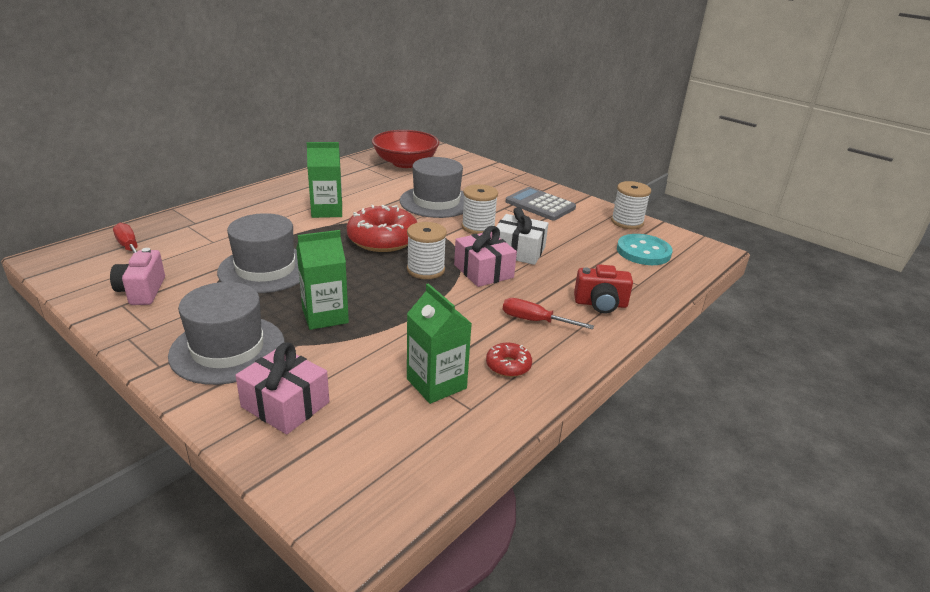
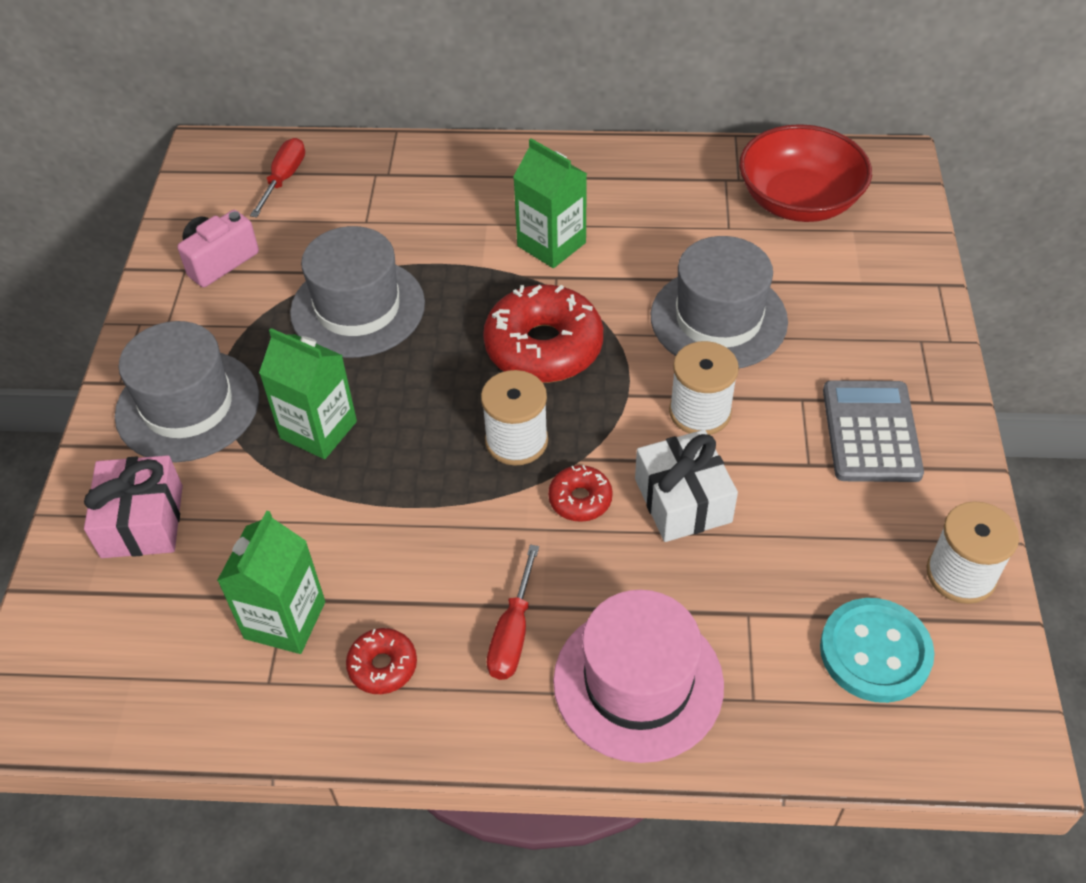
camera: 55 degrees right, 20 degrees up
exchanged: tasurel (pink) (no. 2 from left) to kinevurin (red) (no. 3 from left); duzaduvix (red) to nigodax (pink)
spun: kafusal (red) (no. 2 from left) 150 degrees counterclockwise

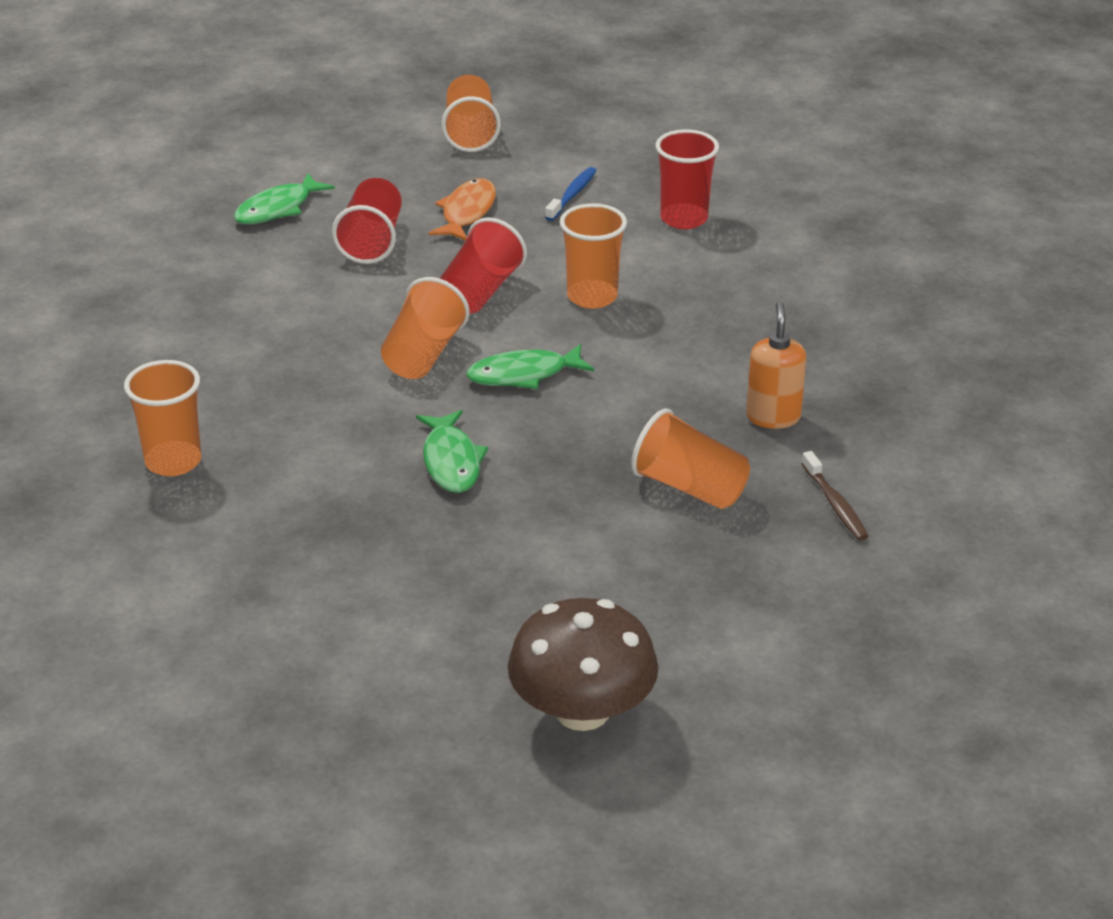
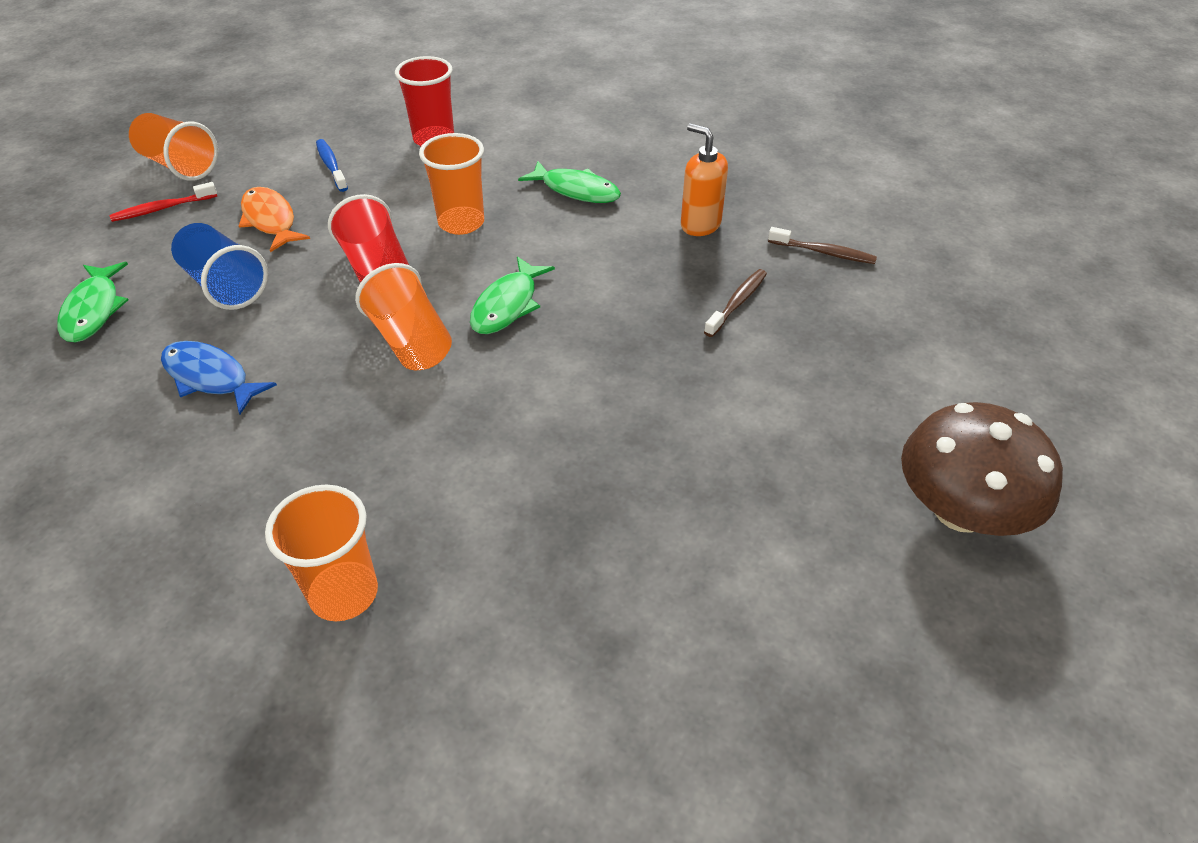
camera: 50 degrees left, 10 degrees up
appeared: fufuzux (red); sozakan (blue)
relocated: sozakan (green) (no. 2 from left in the first image) to sozakan (green) (no. 3 from left)
exchanged: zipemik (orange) (no. 5 from left) to fufuzux (brown) (no. 1 from left)
colour: zipemik (red) (no. 1 from left) to zipemik (blue)

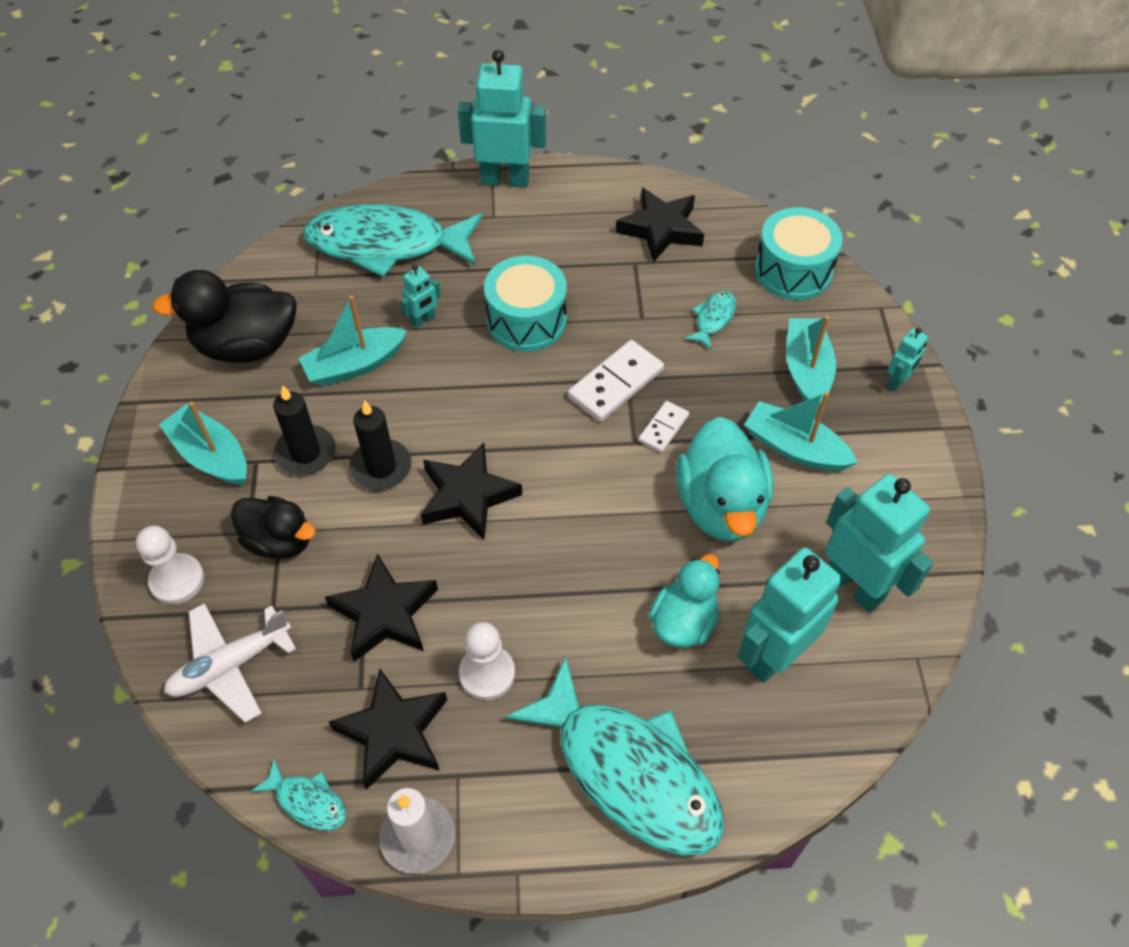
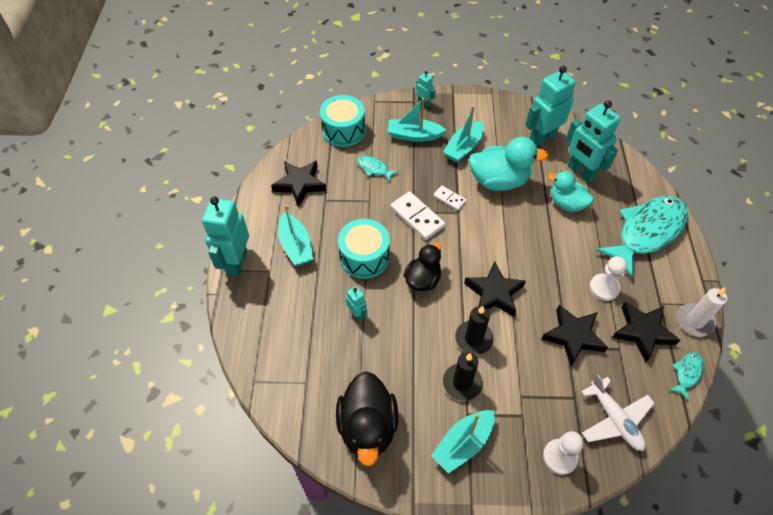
camera: 85 degrees left, 0 degrees up
missing: sozakan (turquoise) (no. 2 from left)
relocated: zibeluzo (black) (no. 2 from left); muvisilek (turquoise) (no. 2 from left in the first image) to muvisilek (turquoise) (no. 1 from left)

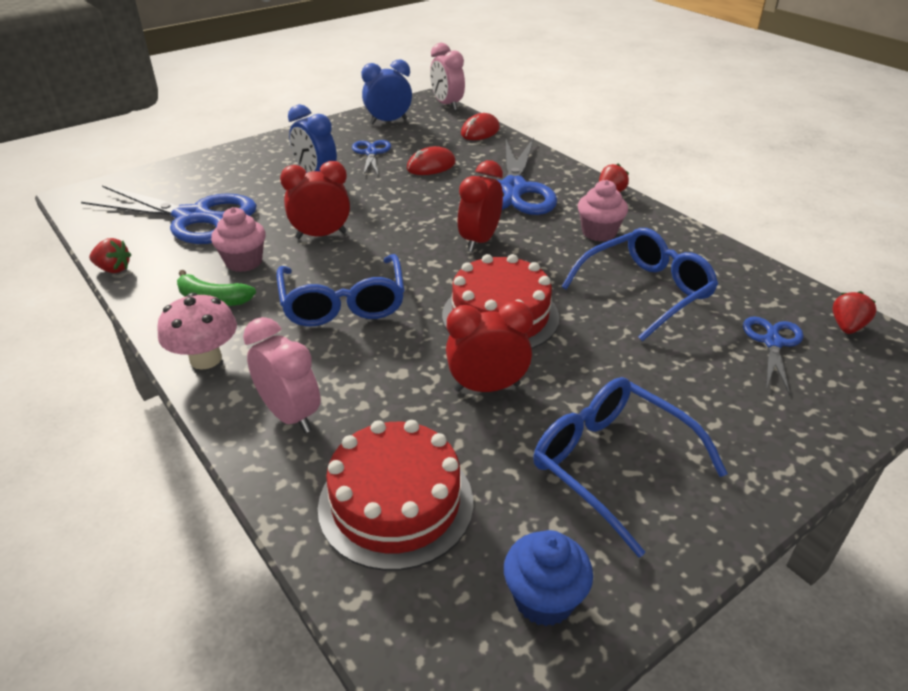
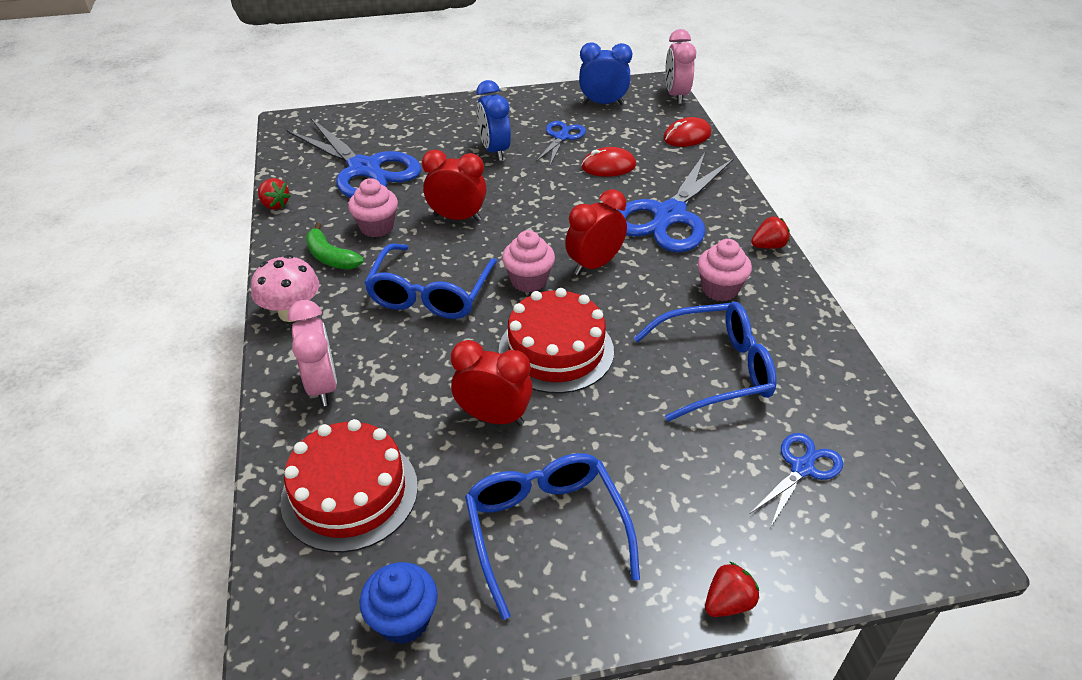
camera: 25 degrees right, 5 degrees up
appeared: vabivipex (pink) (no. 2 from left)
relocated: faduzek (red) (no. 3 from left in the first image) to faduzek (red) (no. 2 from left)

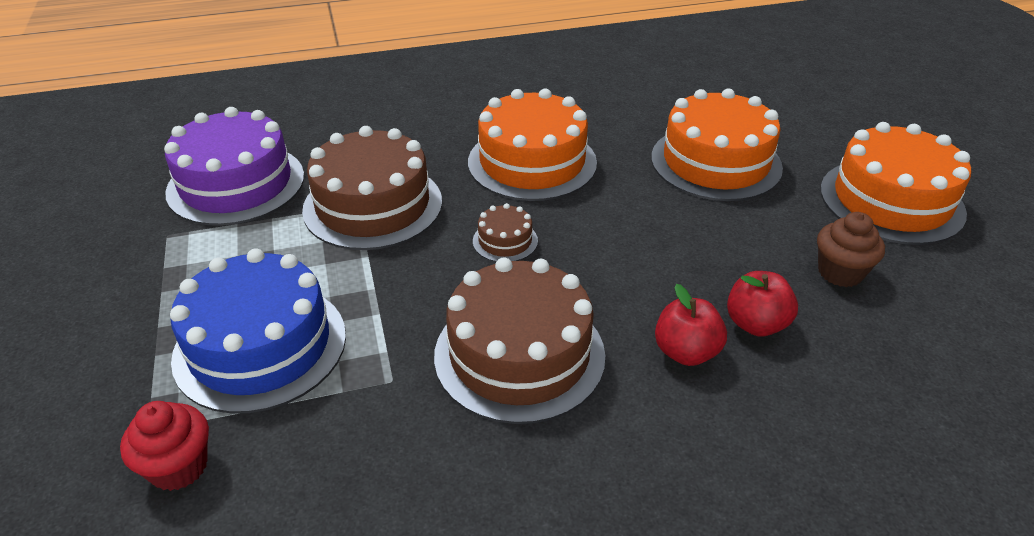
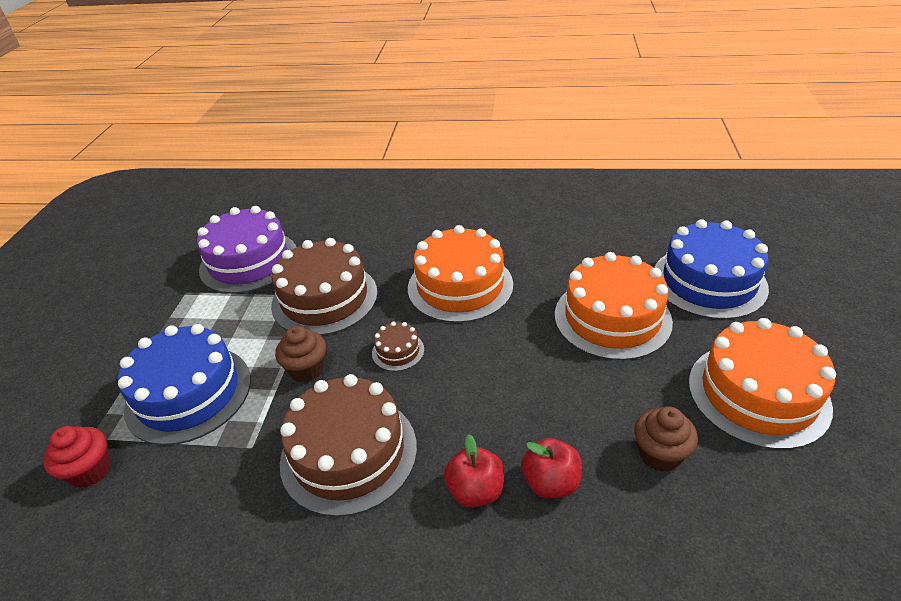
camera: 25 degrees right, 0 degrees up
appeared: vabivipex (brown) (no. 1 from left); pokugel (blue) (no. 2 from left)

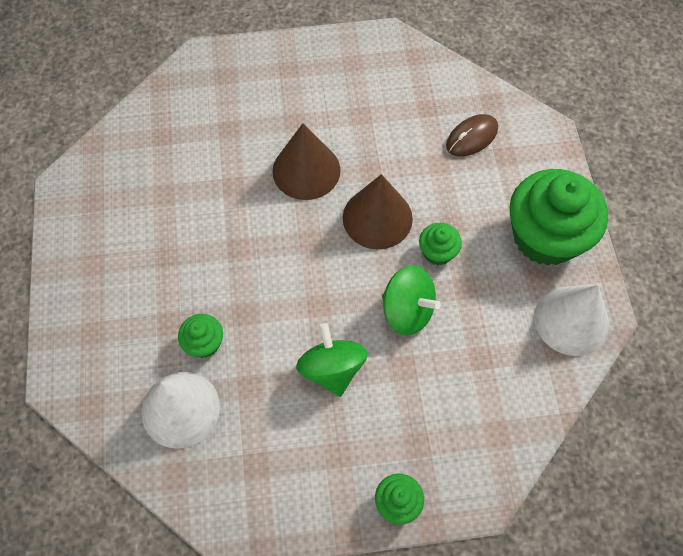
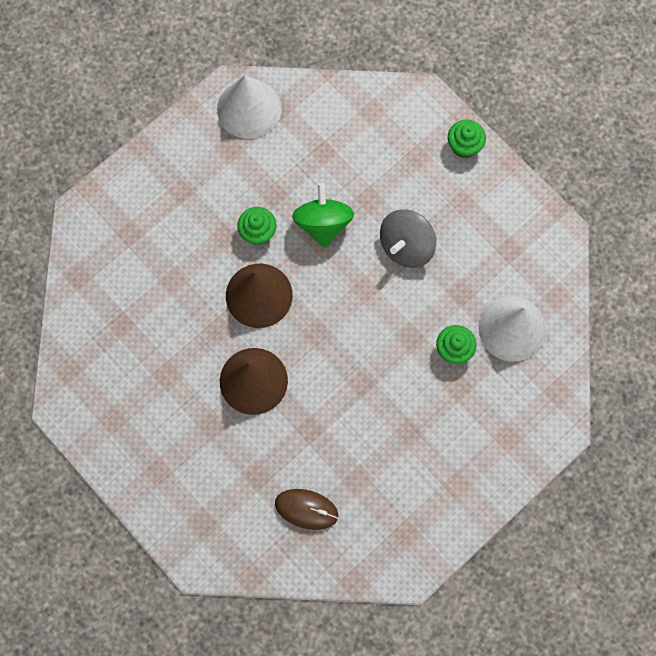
camera: 125 degrees left, 10 degrees up
missing: vabivipex (green) (no. 4 from left)
relocated: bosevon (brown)
colour: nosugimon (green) (no. 1 from left) to nosugimon (grey)

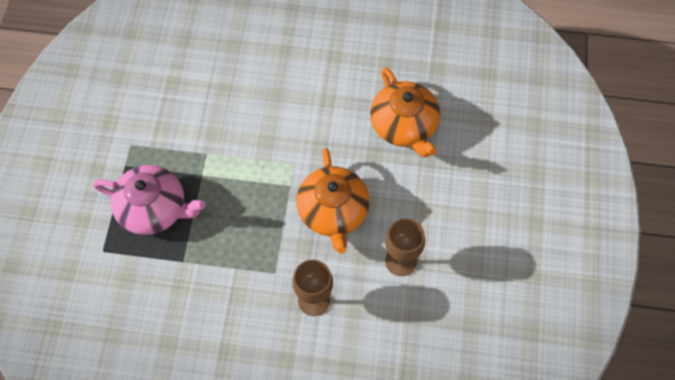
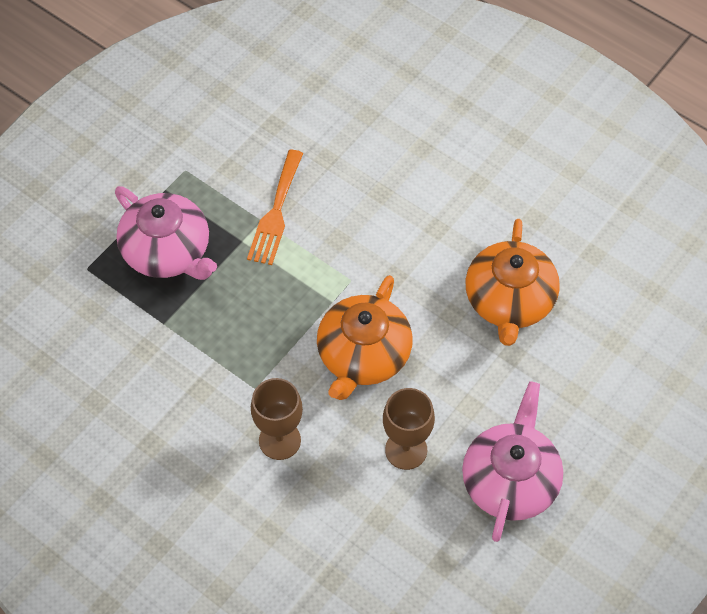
camera: 30 degrees right, 5 degrees down
appeared: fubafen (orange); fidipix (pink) (no. 2 from left)

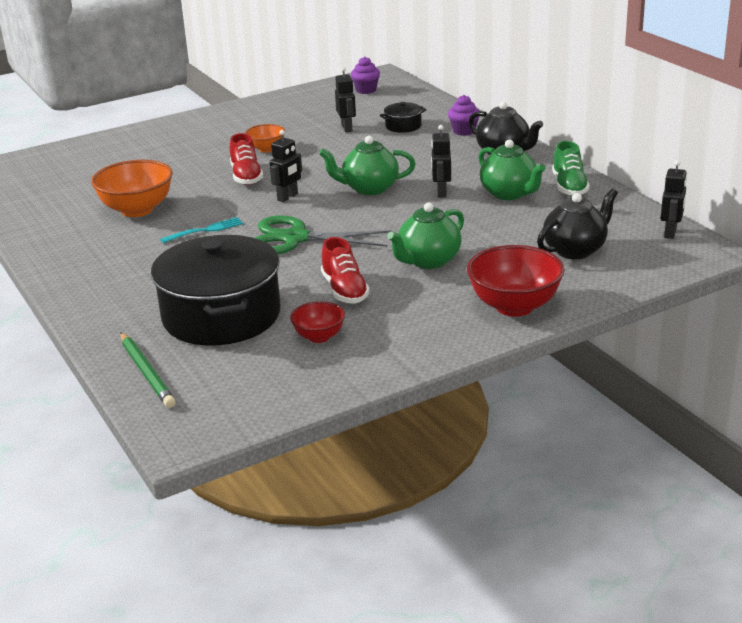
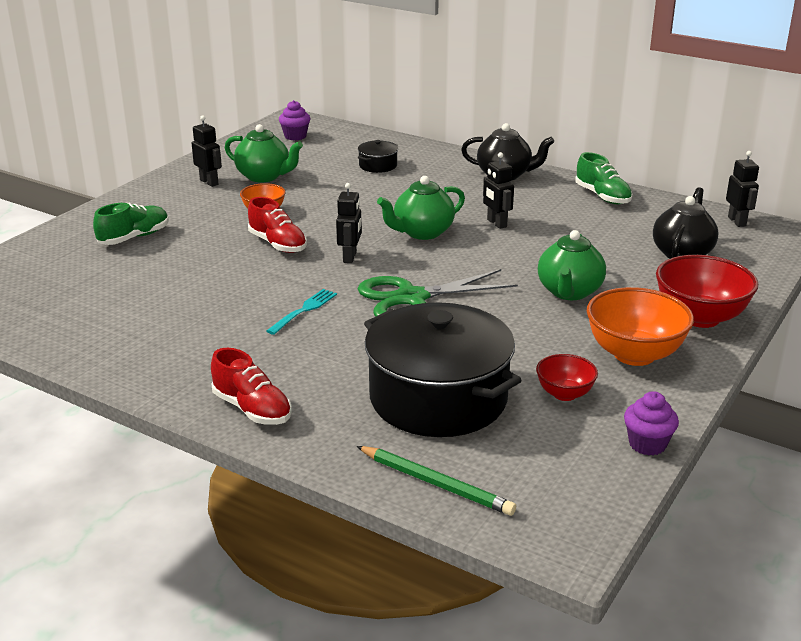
camera: 30 degrees left, 0 degrees up
appeared: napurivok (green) (no. 1 from left)
relocated: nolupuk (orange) (no. 1 from left in the first image) to nolupuk (orange) (no. 2 from left); napurivok (red) (no. 2 from left in the first image) to napurivok (red) (no. 1 from left); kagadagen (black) (no. 2 from left in the first image) to kagadagen (black) (no. 1 from left); vabivipex (purple) (no. 2 from left); fidipix (green) (no. 3 from left in the first image) to fidipix (green) (no. 1 from left)

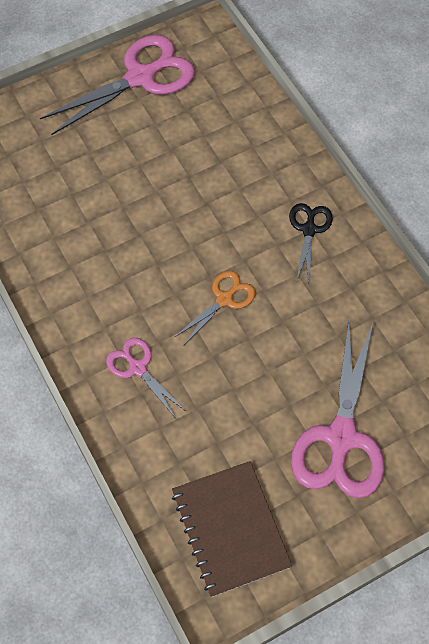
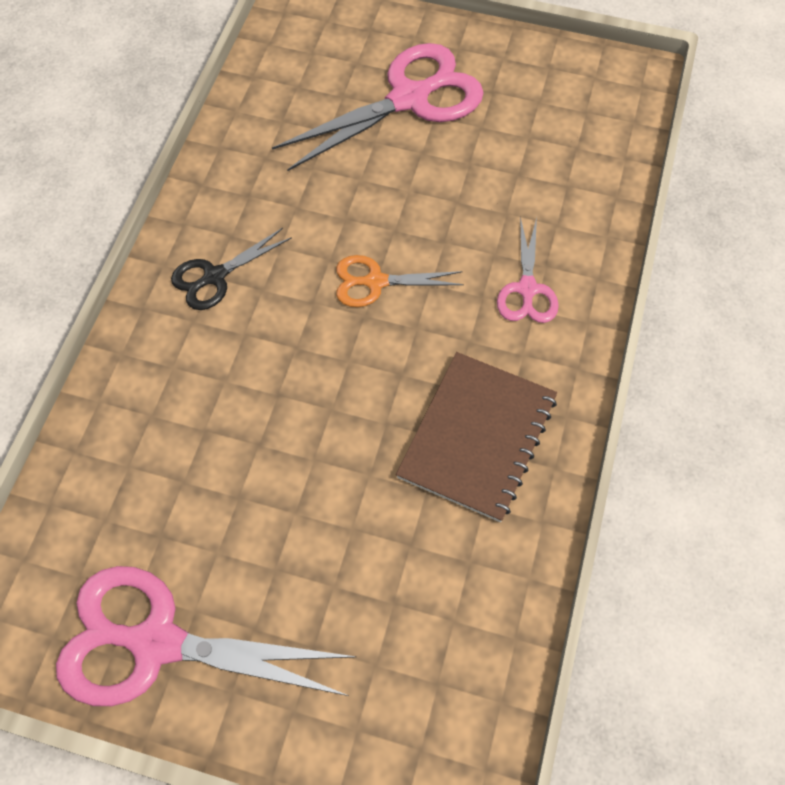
camera: 135 degrees left, 0 degrees up
relocated: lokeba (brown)

